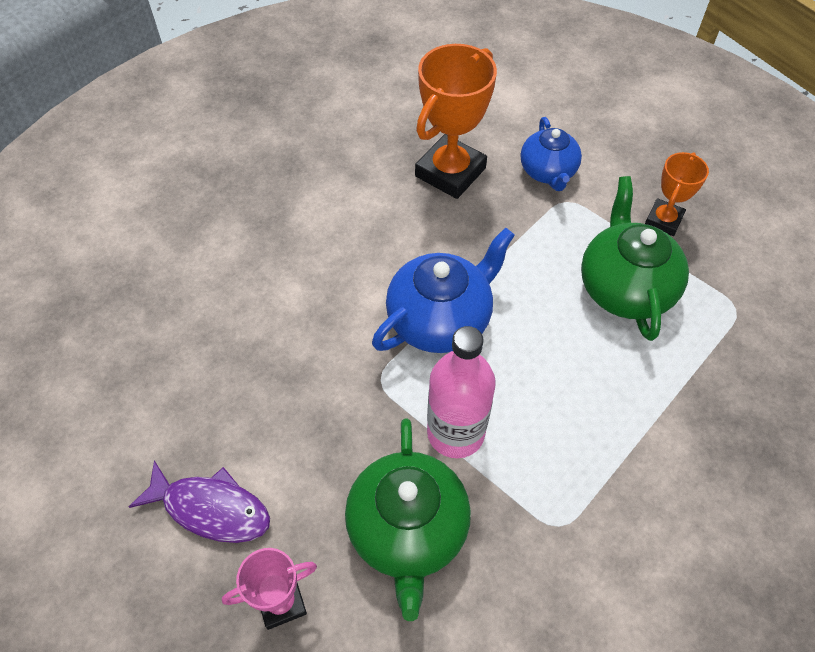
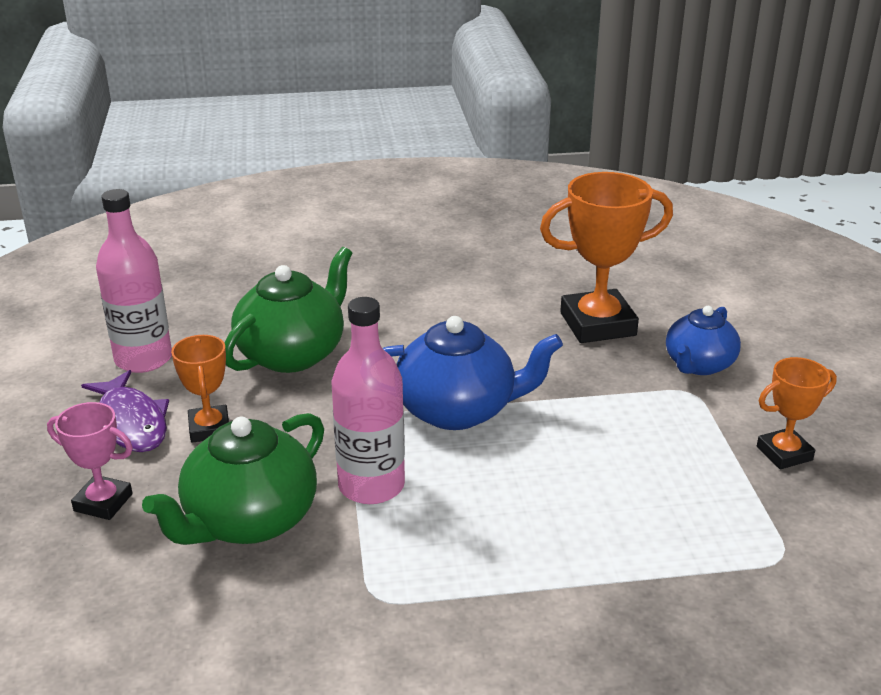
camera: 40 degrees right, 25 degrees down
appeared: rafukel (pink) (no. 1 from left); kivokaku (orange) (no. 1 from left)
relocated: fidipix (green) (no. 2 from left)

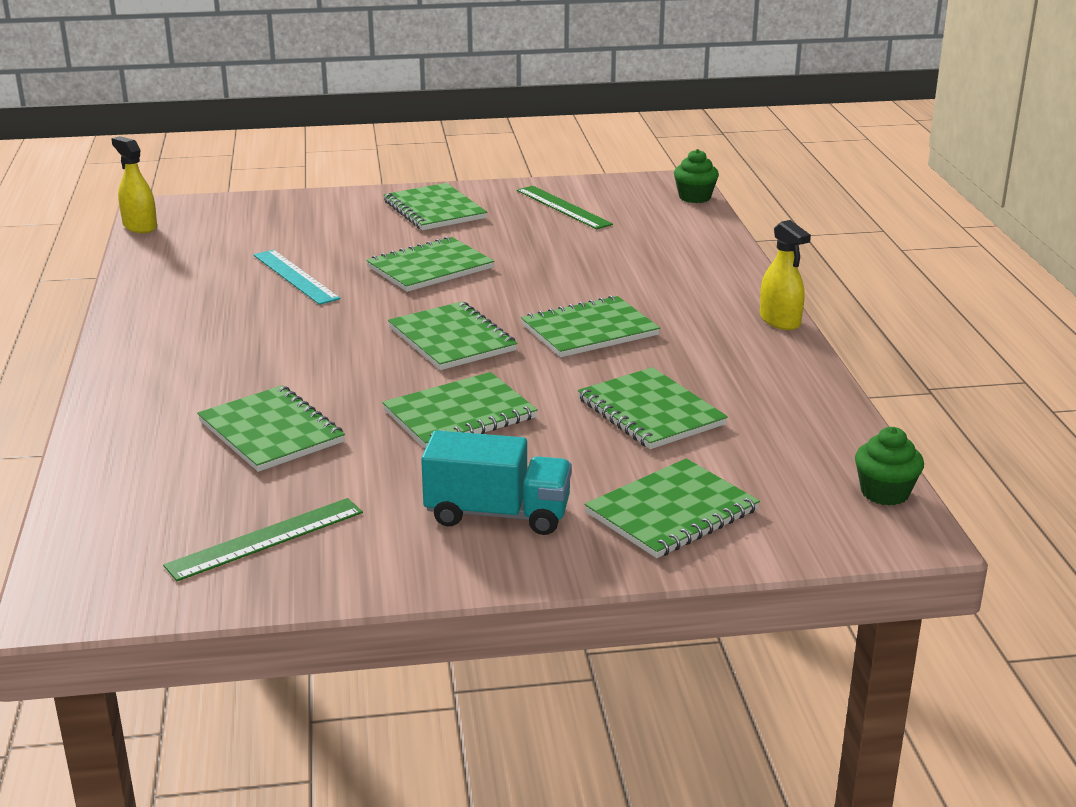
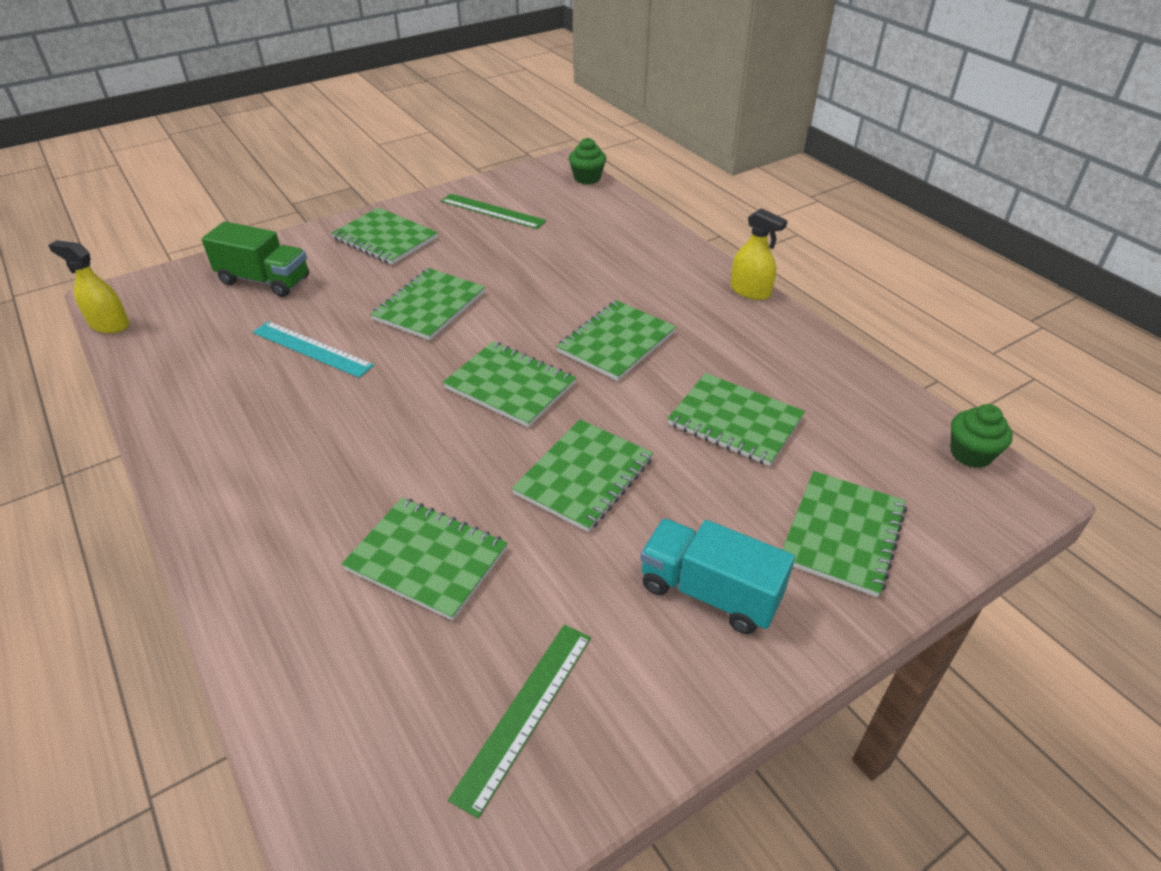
camera: 25 degrees left, 15 degrees up
appeared: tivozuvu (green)
spun: tivozuvu (turquoise) 135 degrees counterclockwise

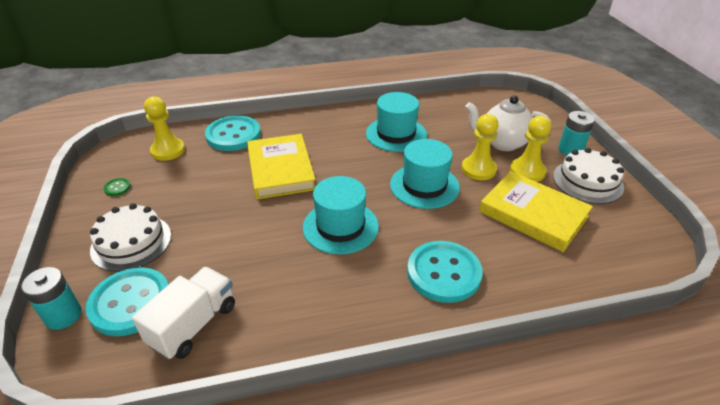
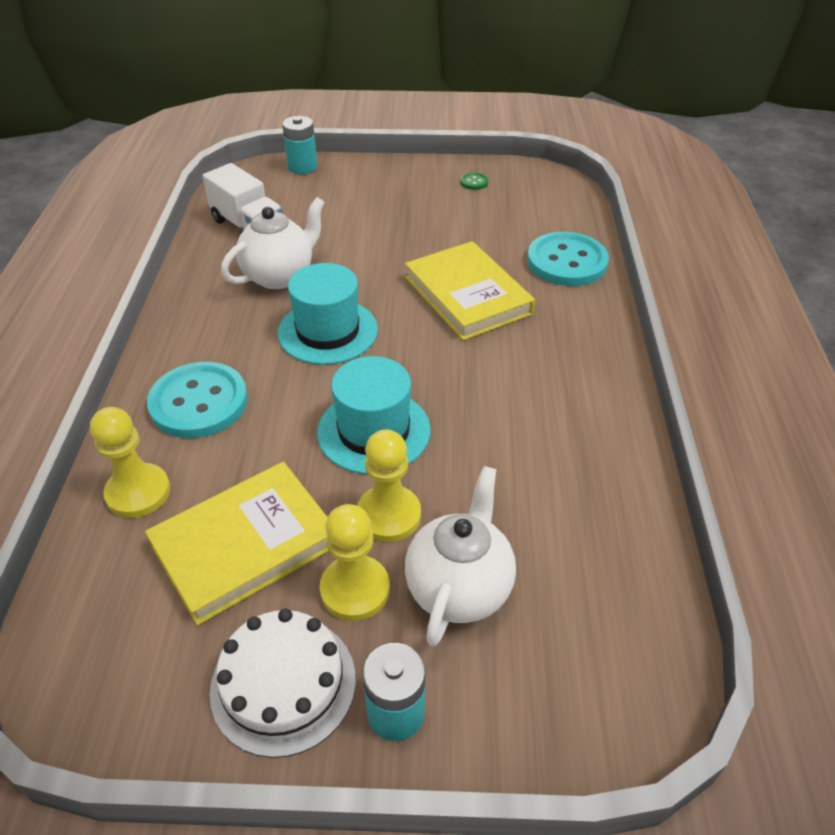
camera: 105 degrees right, 5 degrees up
missing: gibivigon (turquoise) (no. 1 from left); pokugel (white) (no. 1 from left); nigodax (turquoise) (no. 2 from left)
appeared: fidipix (white) (no. 1 from left)
relocated: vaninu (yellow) (no. 1 from left)
spun: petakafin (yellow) (no. 1 from left in the first image) 60 degrees clockwise

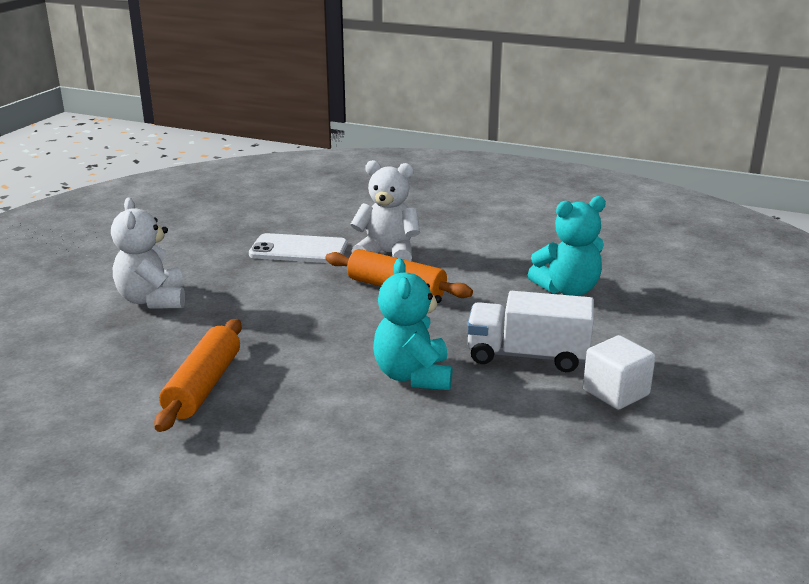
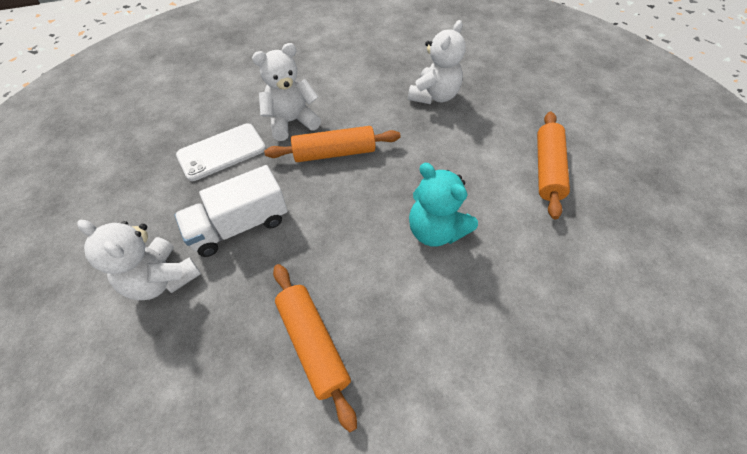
camera: 40 degrees left, 30 degrees up
relocated: tivozuvu (white)
exchanged: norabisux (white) to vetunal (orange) (no. 3 from left)
colour: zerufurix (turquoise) (no. 2 from left) to zerufurix (white) (no. 3 from left)

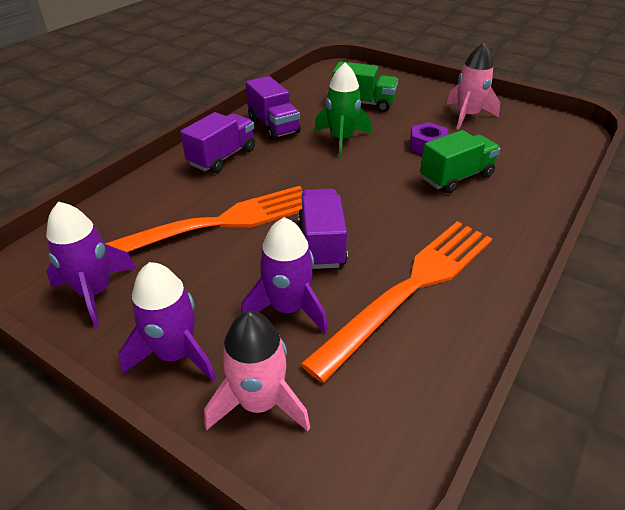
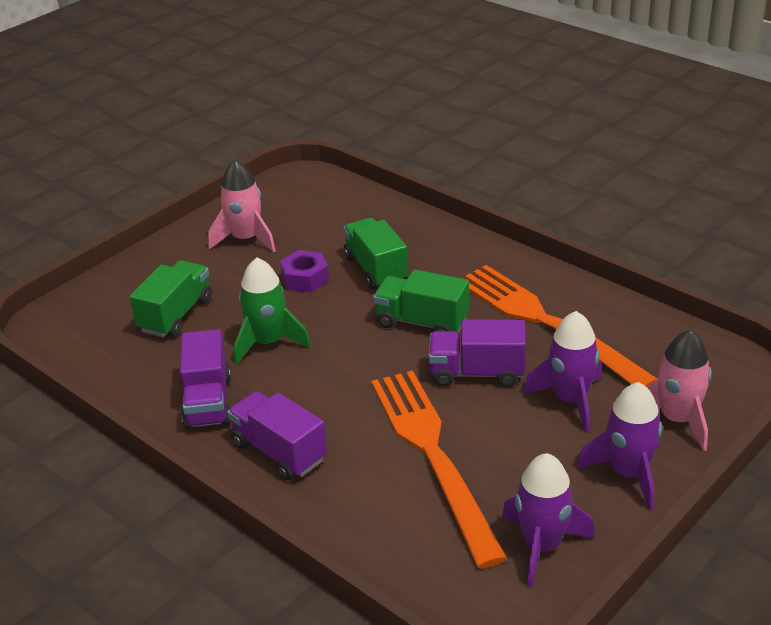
camera: 80 degrees left, 5 degrees down
appeared: tivozuvu (green) (no. 3 from left)
spun: tivozuvu (purple) (no. 2 from left in the first image) 105 degrees clockwise

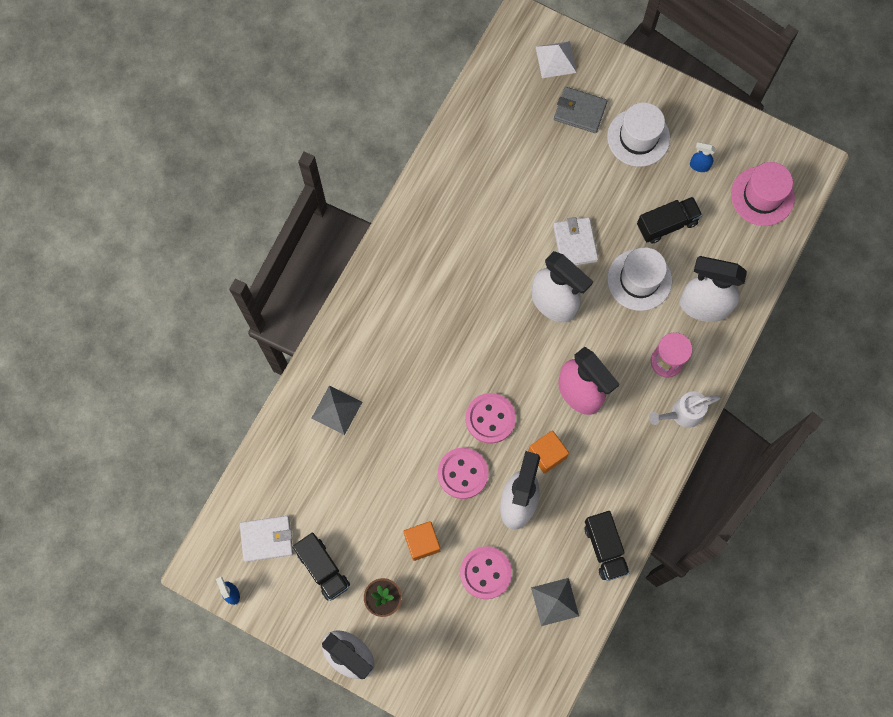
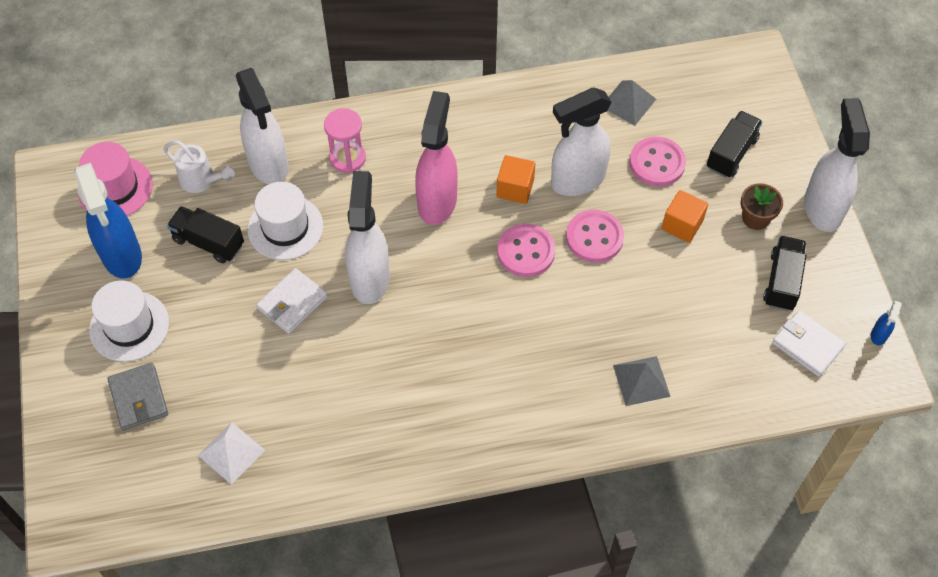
camera: 130 degrees left, 15 degrees down
relocated: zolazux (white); tivozuvu (black) (no. 2 from left); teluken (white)
size: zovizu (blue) (no. 2 from left in the first image) x2.42

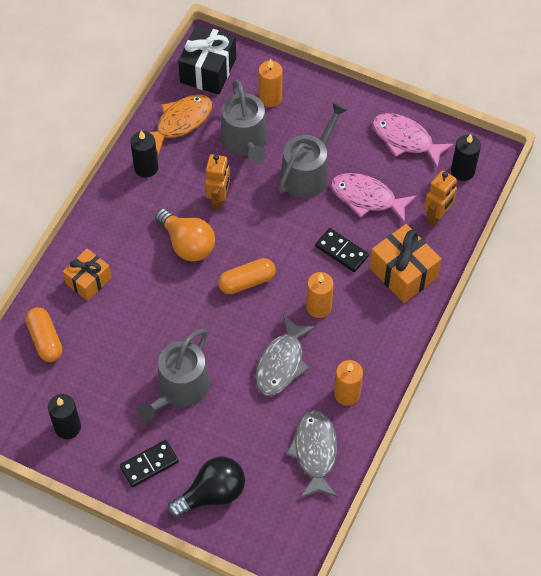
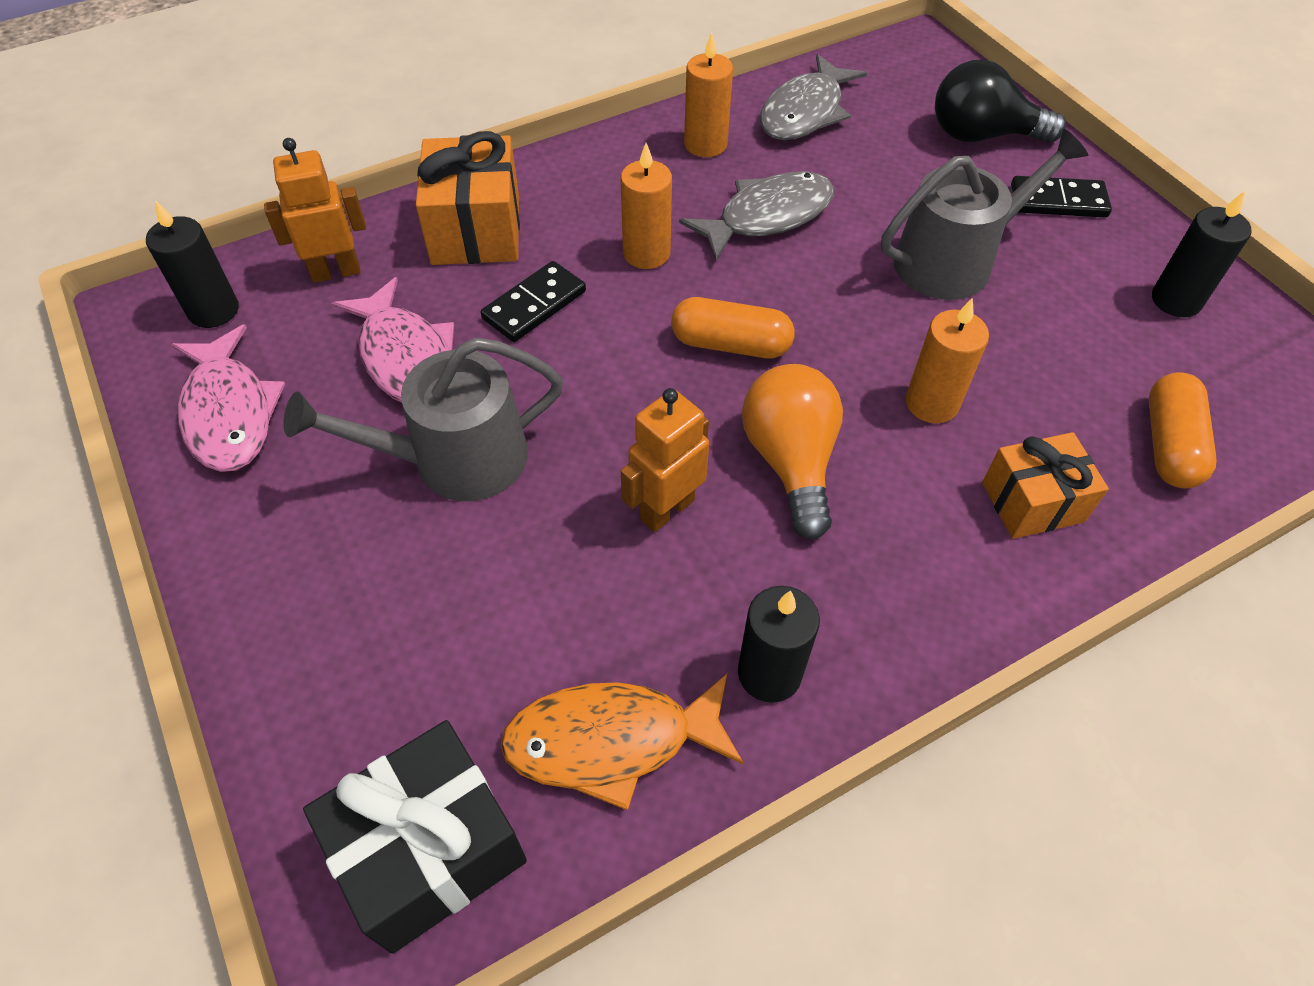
camera: 145 degrees left, 5 degrees down
missing: teluken (grey) (no. 2 from left)
relocated: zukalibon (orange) (no. 1 from left in the first image) to zukalibon (orange) (no. 3 from left)
spun: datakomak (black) (no. 2 from left in the first image) 60 degrees clockwise

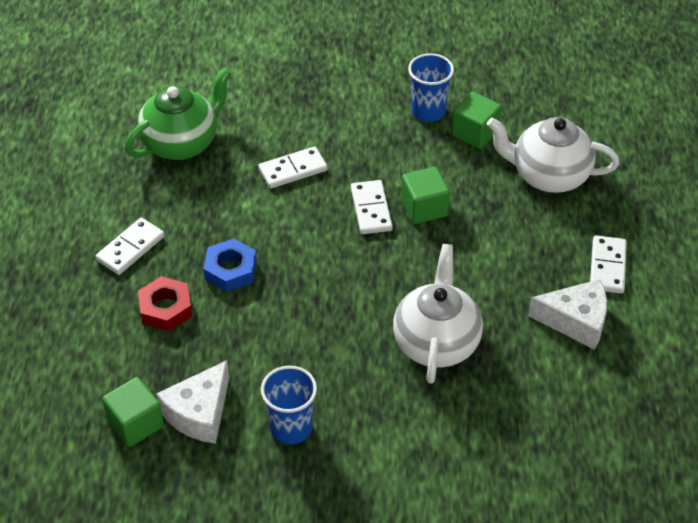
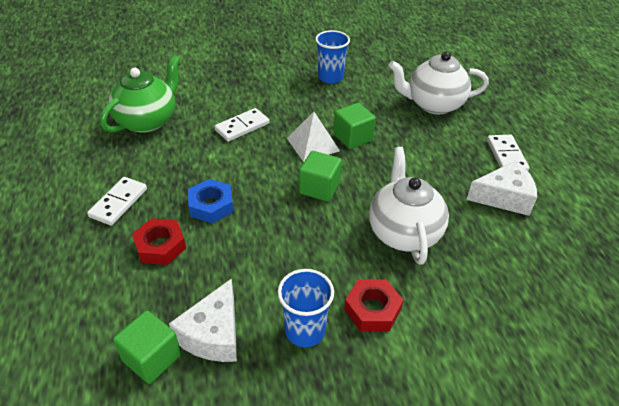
camera: 15 degrees left, 5 degrees down
appeared: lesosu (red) (no. 2 from left)
relocated: norabisux (green) (no. 3 from left in the first image) to norabisux (green) (no. 2 from left)
exchanged: datakomak (white) (no. 3 from left) to zolazux (white)

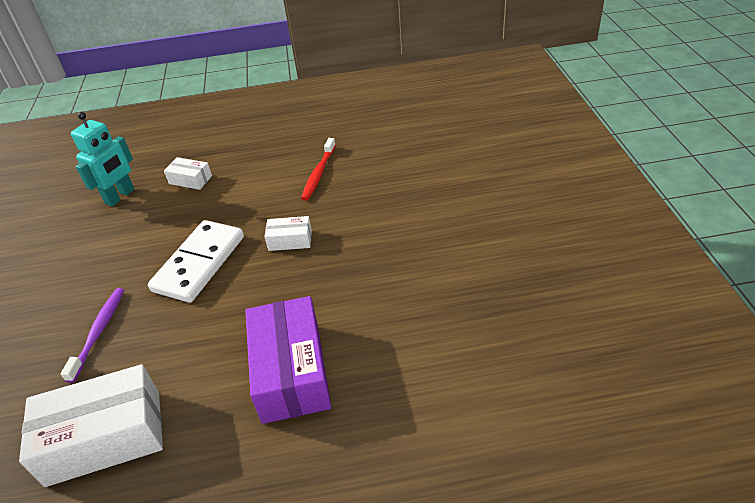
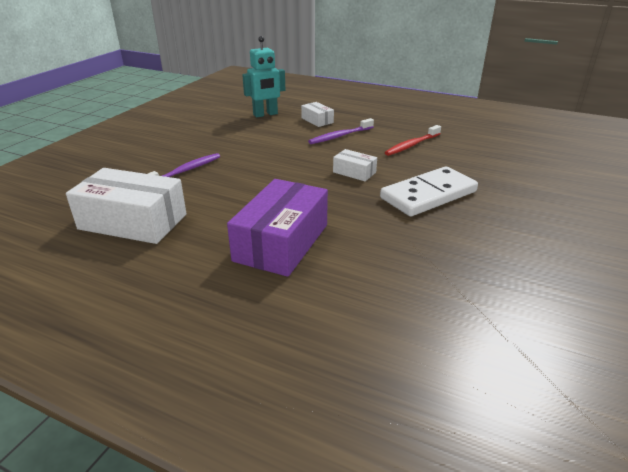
camera: 30 degrees right, 10 degrees down
appeared: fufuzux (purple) (no. 2 from left)
relocated: datakomak (white)

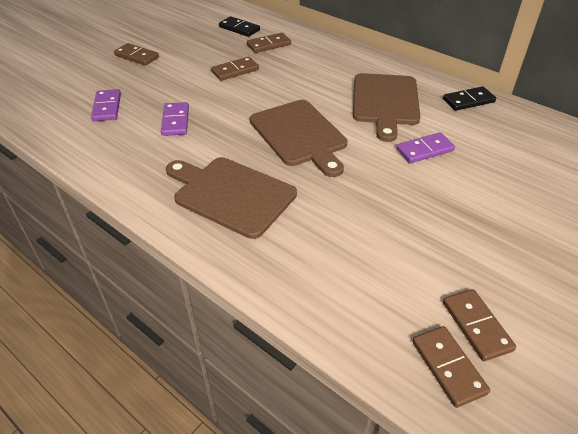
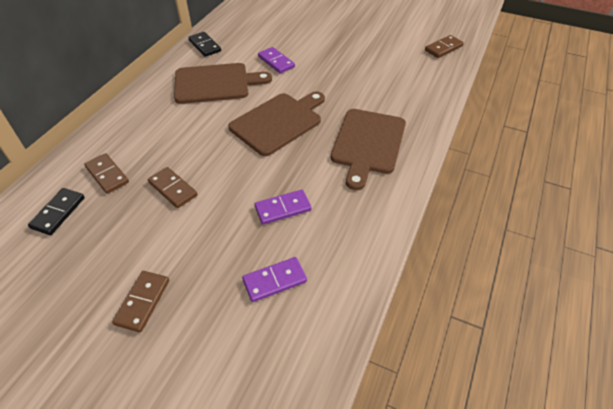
camera: 105 degrees left, 5 degrees up
missing: datakomak (brown) (no. 5 from left)

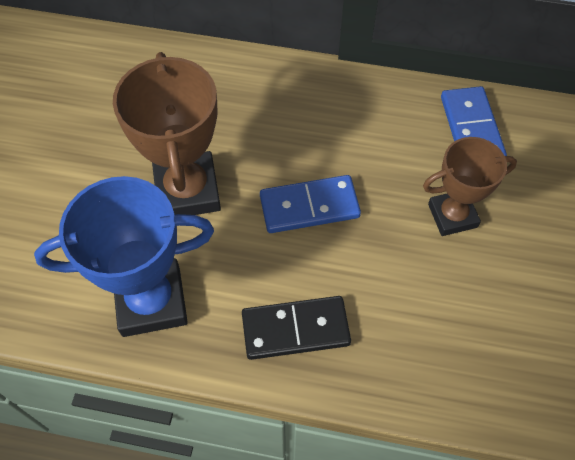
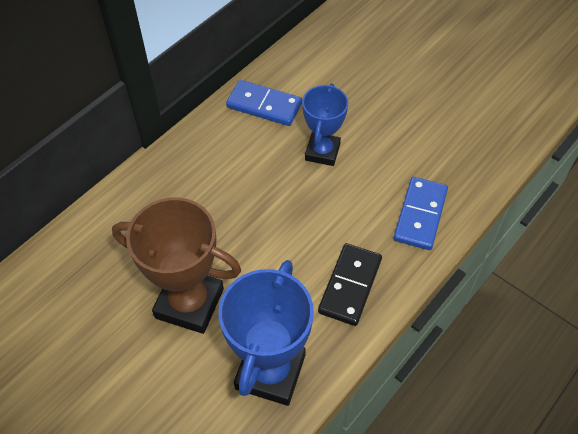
camera: 60 degrees left, 5 degrees down
relocated: datakomak (blue) (no. 1 from left in the first image) to datakomak (blue) (no. 2 from left)
colour: kivokaku (brown) (no. 2 from left) to kivokaku (blue) (no. 2 from left)

